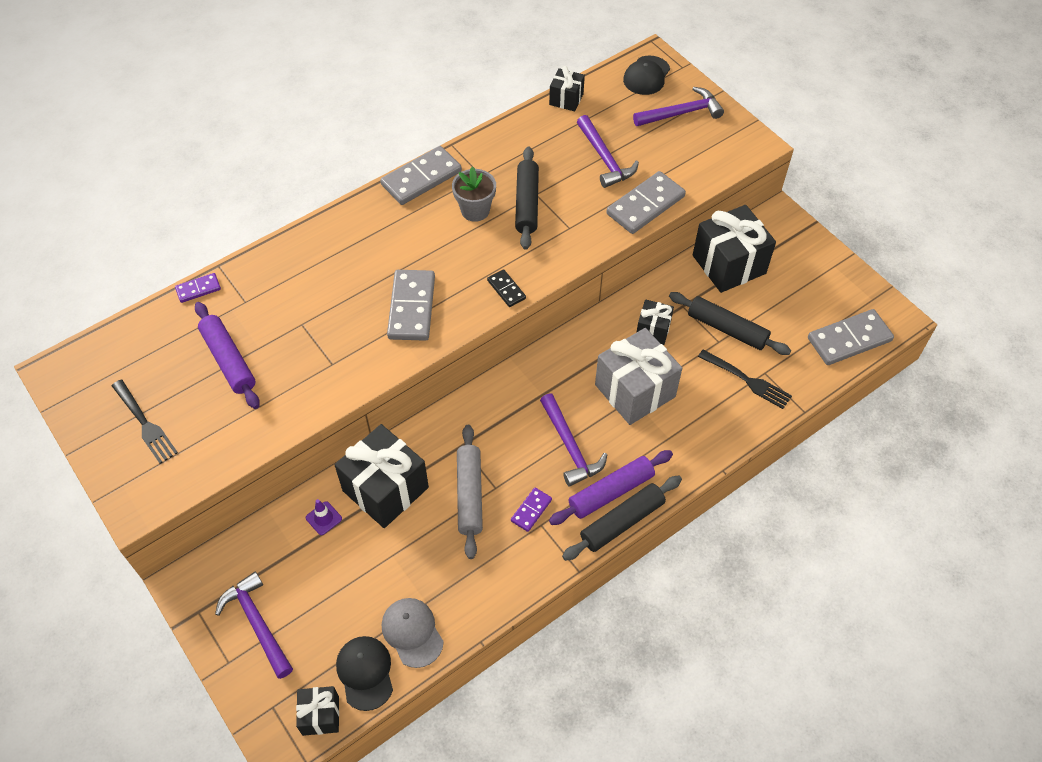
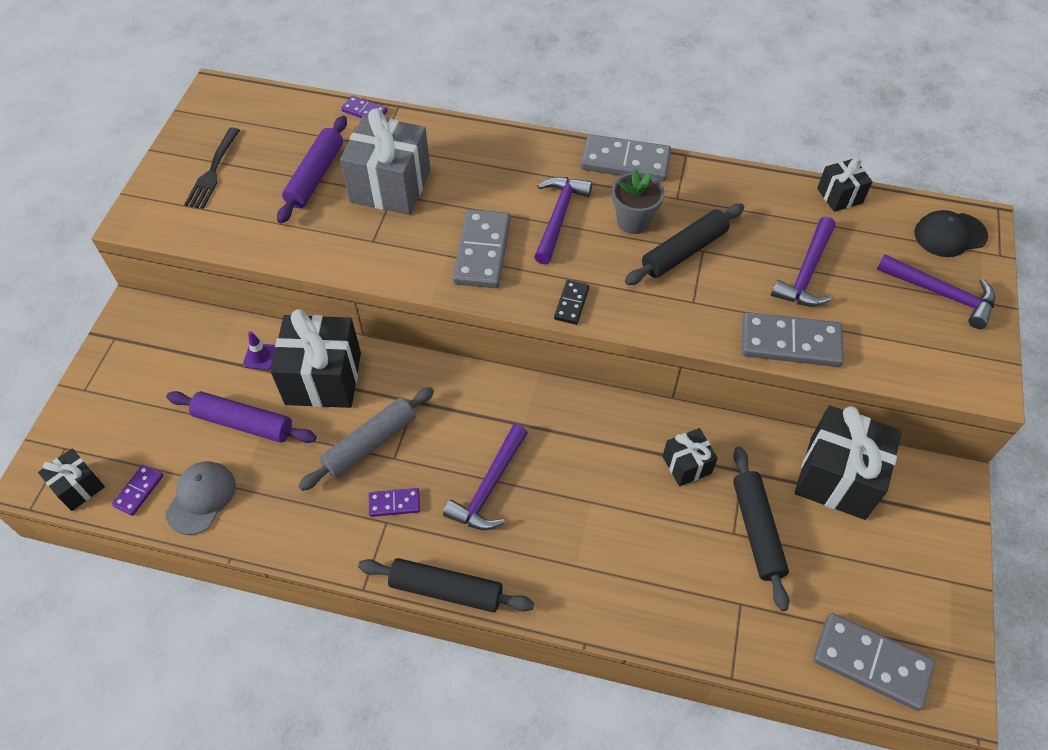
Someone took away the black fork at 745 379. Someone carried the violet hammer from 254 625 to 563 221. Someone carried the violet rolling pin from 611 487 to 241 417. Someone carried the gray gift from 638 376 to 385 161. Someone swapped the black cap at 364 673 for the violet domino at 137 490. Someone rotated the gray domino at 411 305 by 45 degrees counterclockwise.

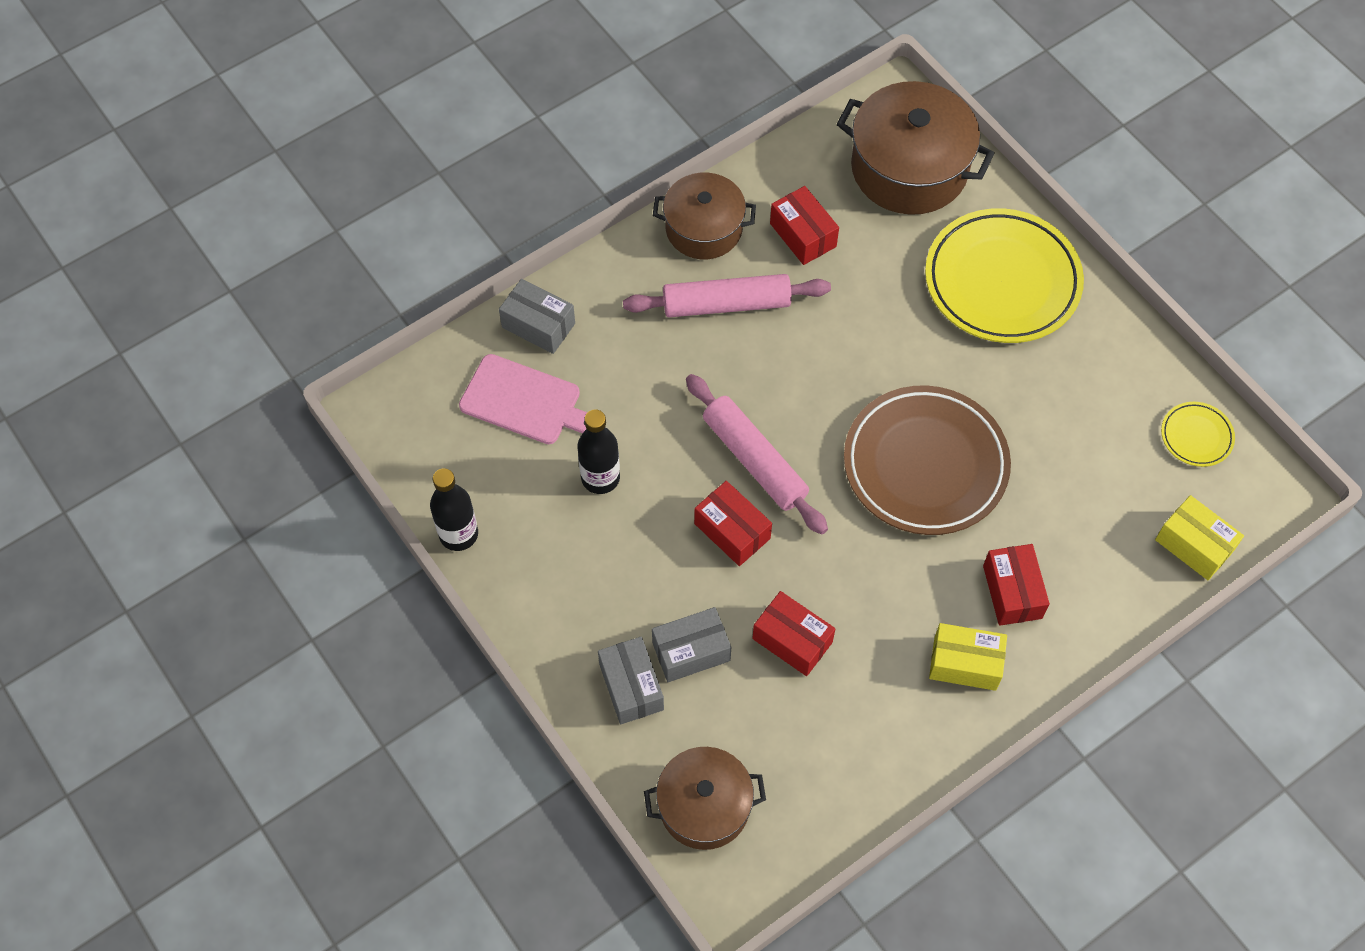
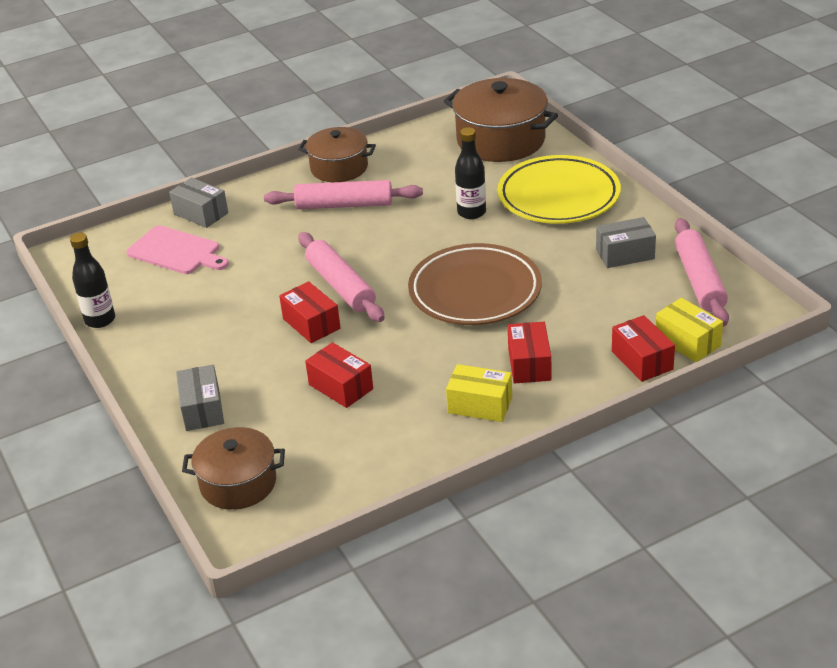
Someone carried the black flask from 599 451 to 470 173. Someone carried the gray package from 691 644 to 626 242. Someone carried the crimson package from 804 225 to 643 348. Someone swapped the bright yellow plate at 1198 434 for the rose-pink rolling pin at 702 272.

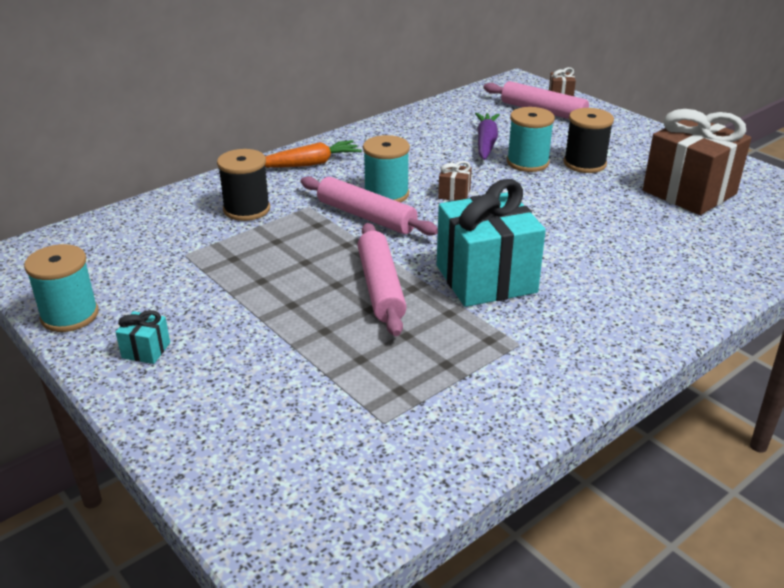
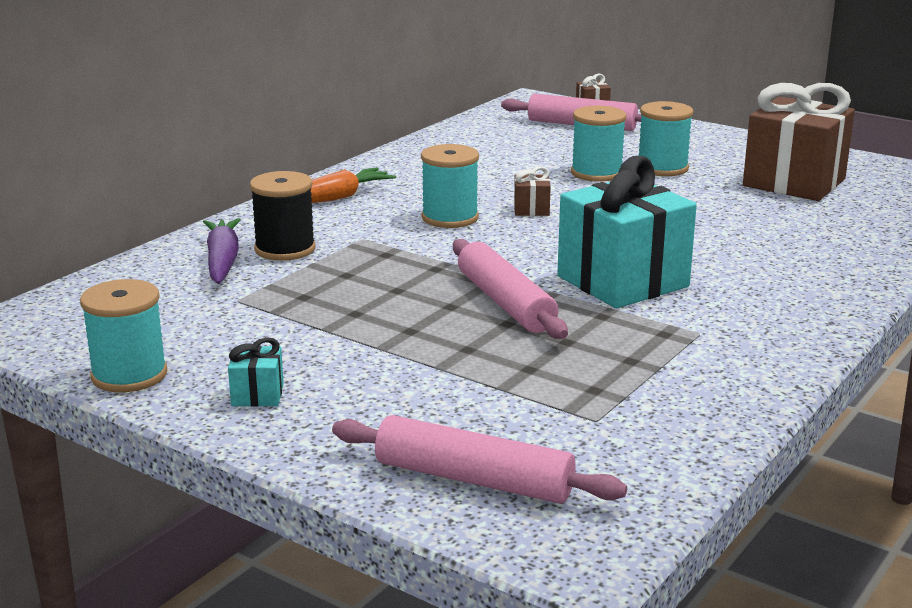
Someone carried the rose-pink rolling pin from 369 206 to 479 459. Someone carried the violet toy carrot from 487 136 to 222 251. Someone repainted the black bobbin at 589 140, which became the teal bobbin at 666 138.

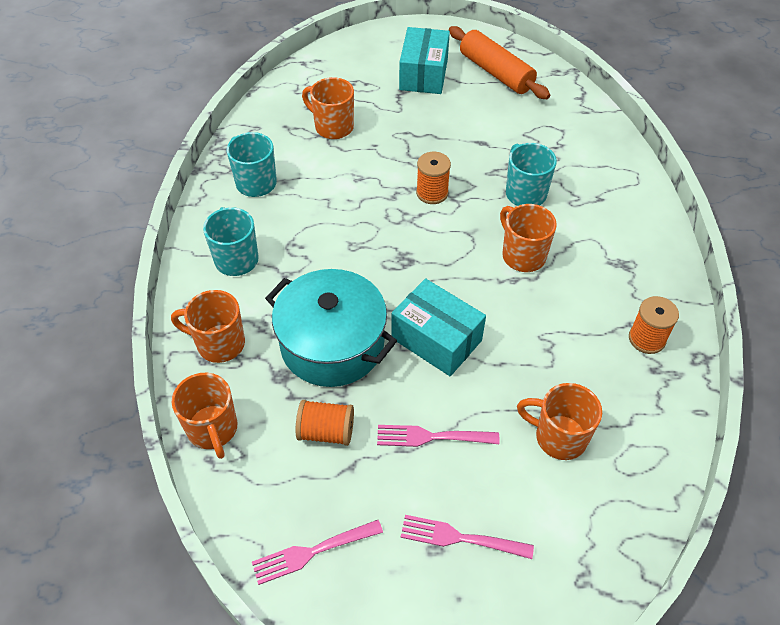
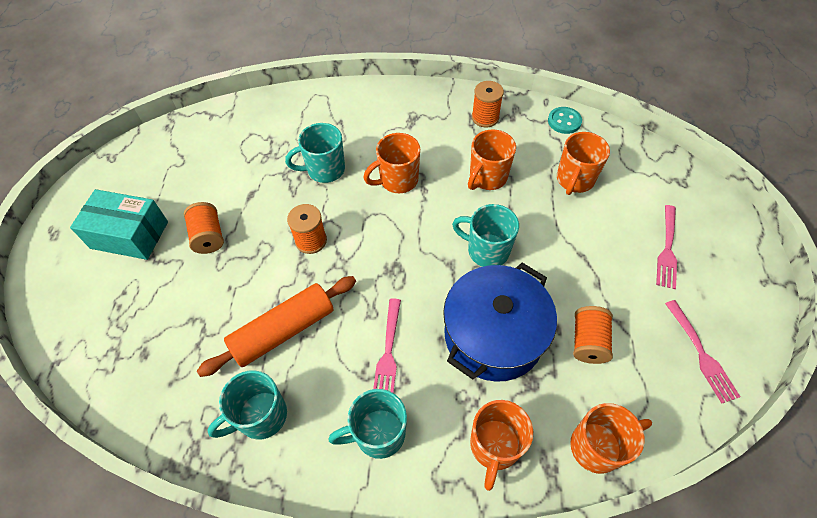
Someone put down the bright orange bobbin at 204 228. Someone put down the teal shirt button at 565 120. Someone carried the bright orange coffee mug from 328 108 to 492 159. Someone carried the rose-pink fork from 438 436 to 387 345. Someone carried the bright orange rolling pin from 499 62 to 276 326. Someone swapped the teal package at 438 327 for the teal coffee mug at 485 235. Someone repainted the teal stockpot at 331 328, which became the blue stockpot at 500 322.

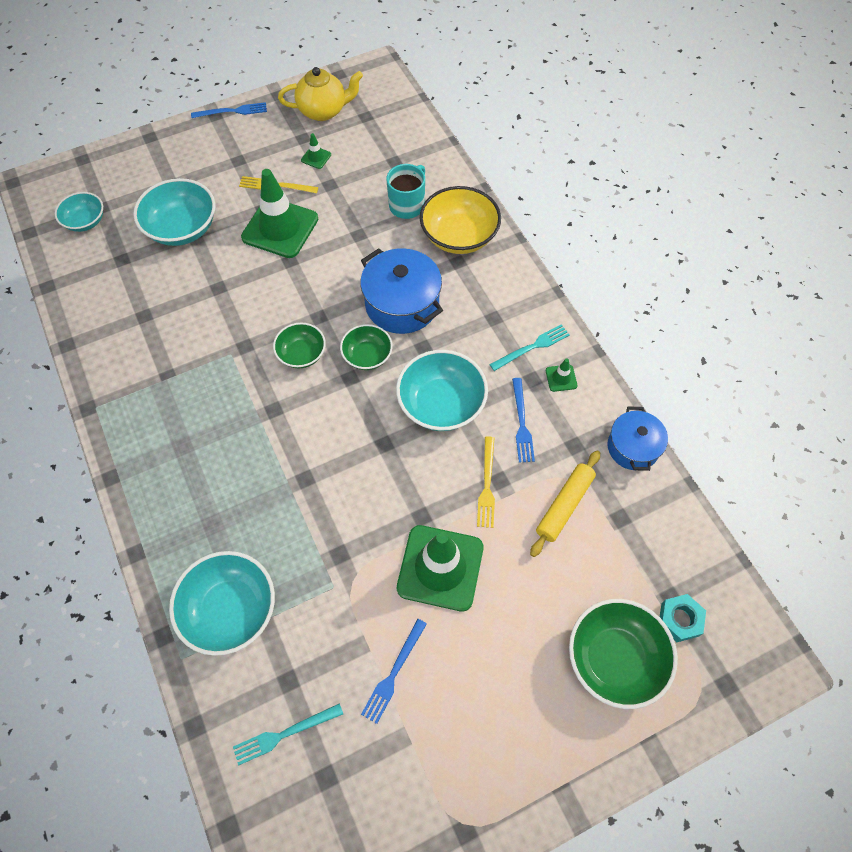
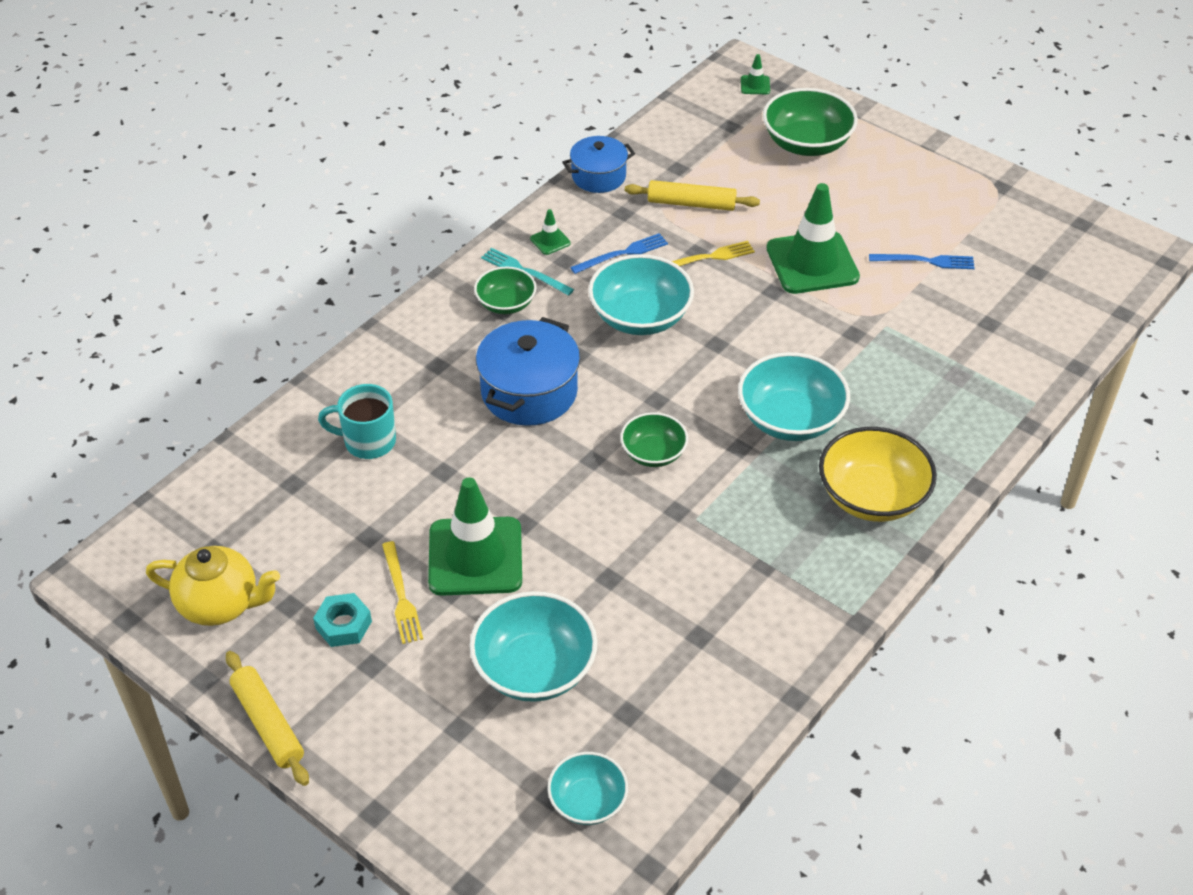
Someone took away the teal fork at 288 734. Someone carried the teal bowl from 222 603 to 794 396. Someone carried the leaf-green safety cone from 316 151 to 755 74. Someone carried the leaf-green bowl from 366 347 to 505 290. Someone carried the bright yellow bowl from 460 220 to 878 474. Someone carried the teal hex nut from 683 618 to 342 620. Someone swapped the blue fork at 229 110 for the bright yellow rolling pin at 267 718. Someone rotated the bright yellow tea pot at 320 94 by 135 degrees clockwise.

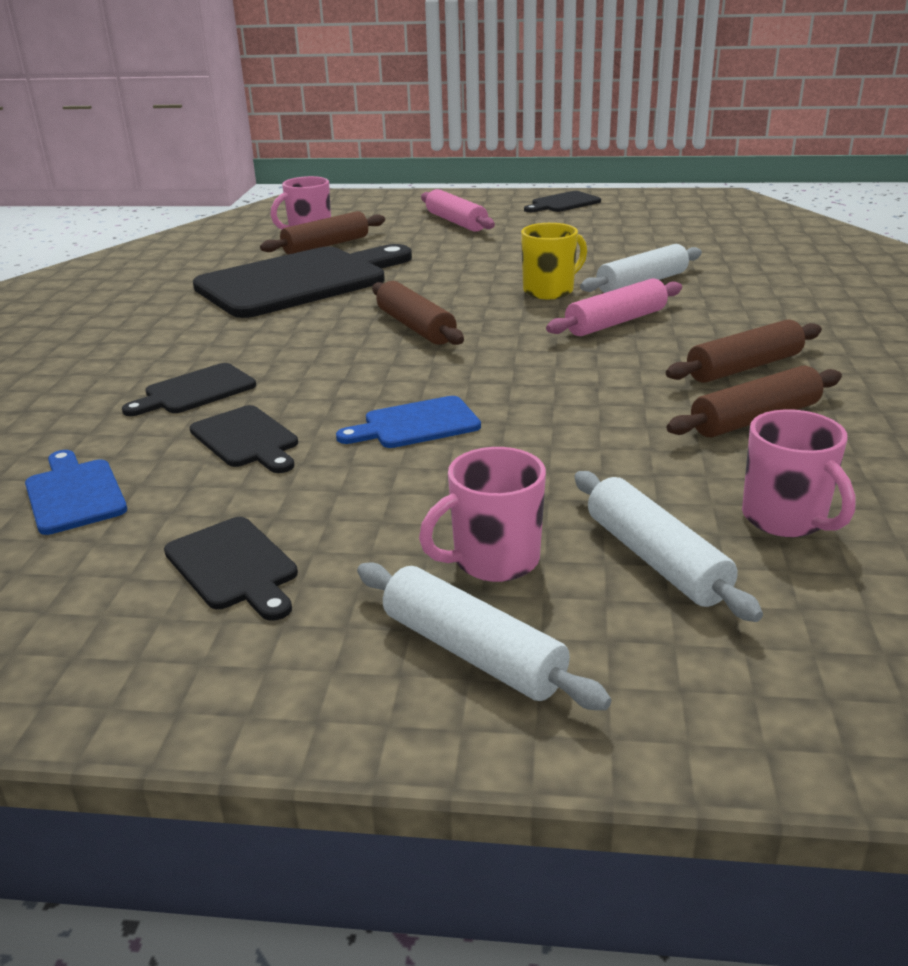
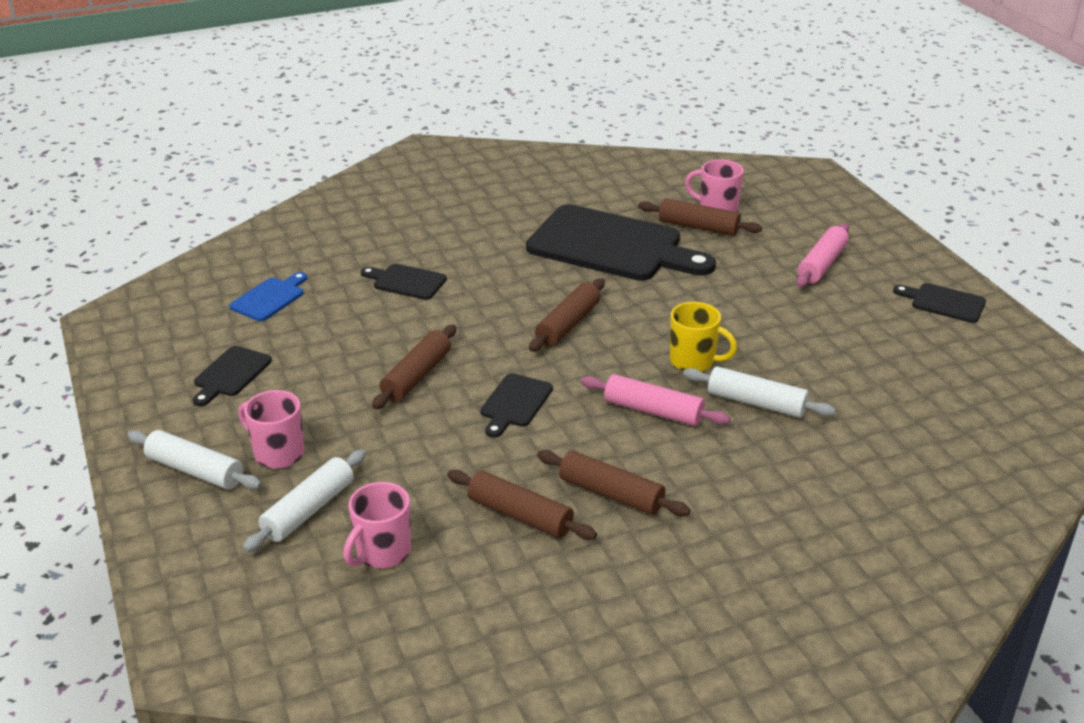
Someone carried the black chopping board from 243 439 to 516 405. Someone swapped the blue chopping board at 408 422 for the russet rolling pin at 414 367. Someone rotated the snow-white rolling pin at 484 636 by 75 degrees counterclockwise.

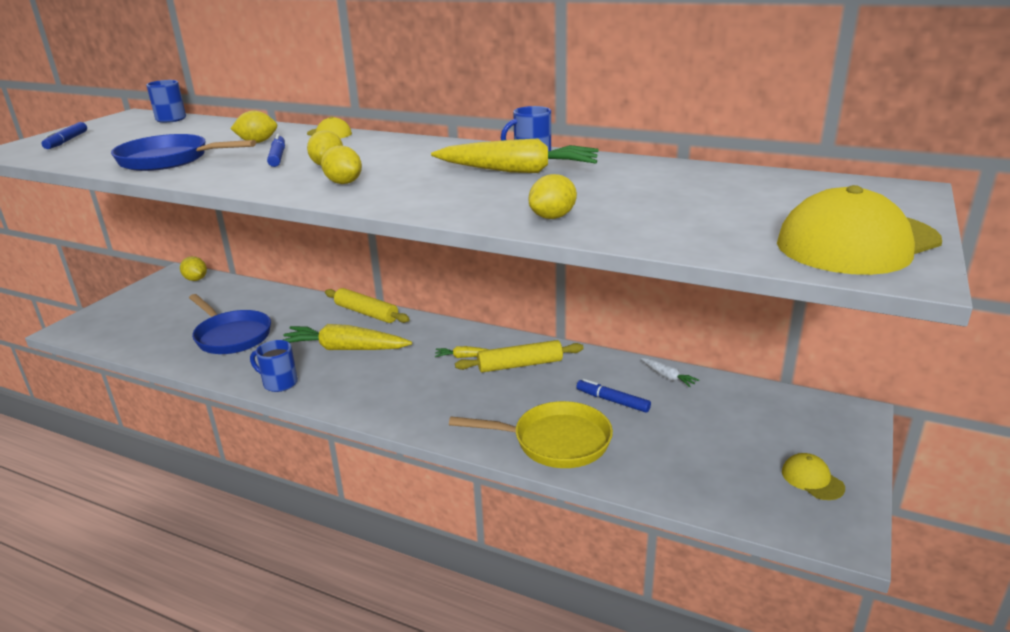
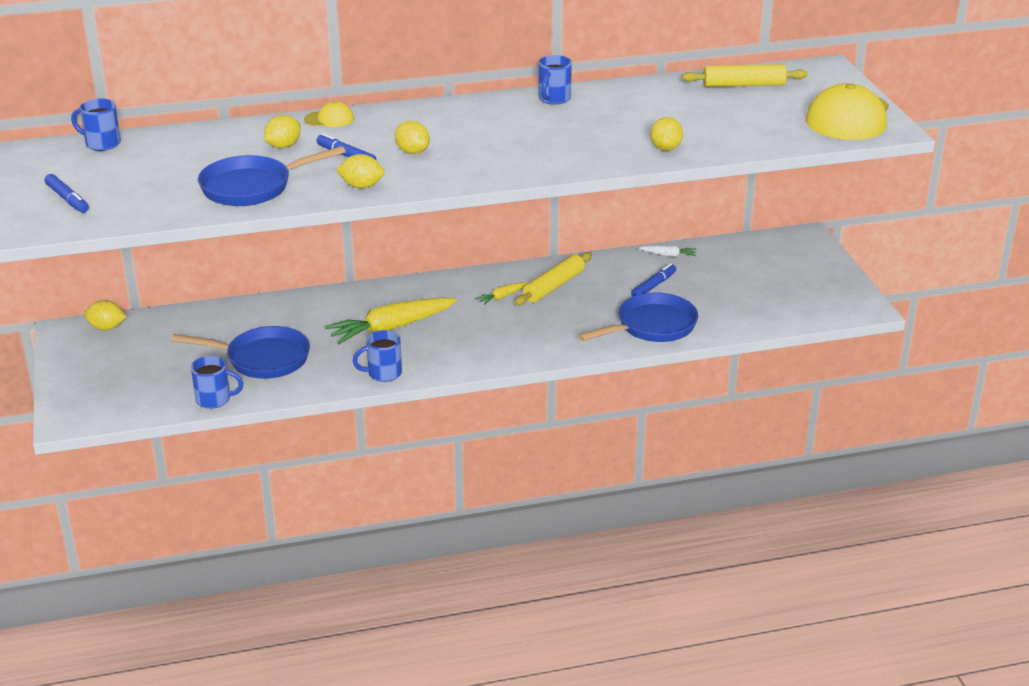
Someone took away the bright yellow toy carrot at 514 156. Someone took away the bright yellow cap at 813 476. Someone put down the blue coffee mug at 217 382. Someone carried the bright yellow toy lemon from 341 164 to 360 171. Someone carried the bright yellow rolling pin from 367 305 to 744 75. Someone repainted the bright yellow frying pan at 531 434, which became the blue frying pan at 638 317. Someone rotated the blue marker pen at 614 396 by 135 degrees clockwise.

